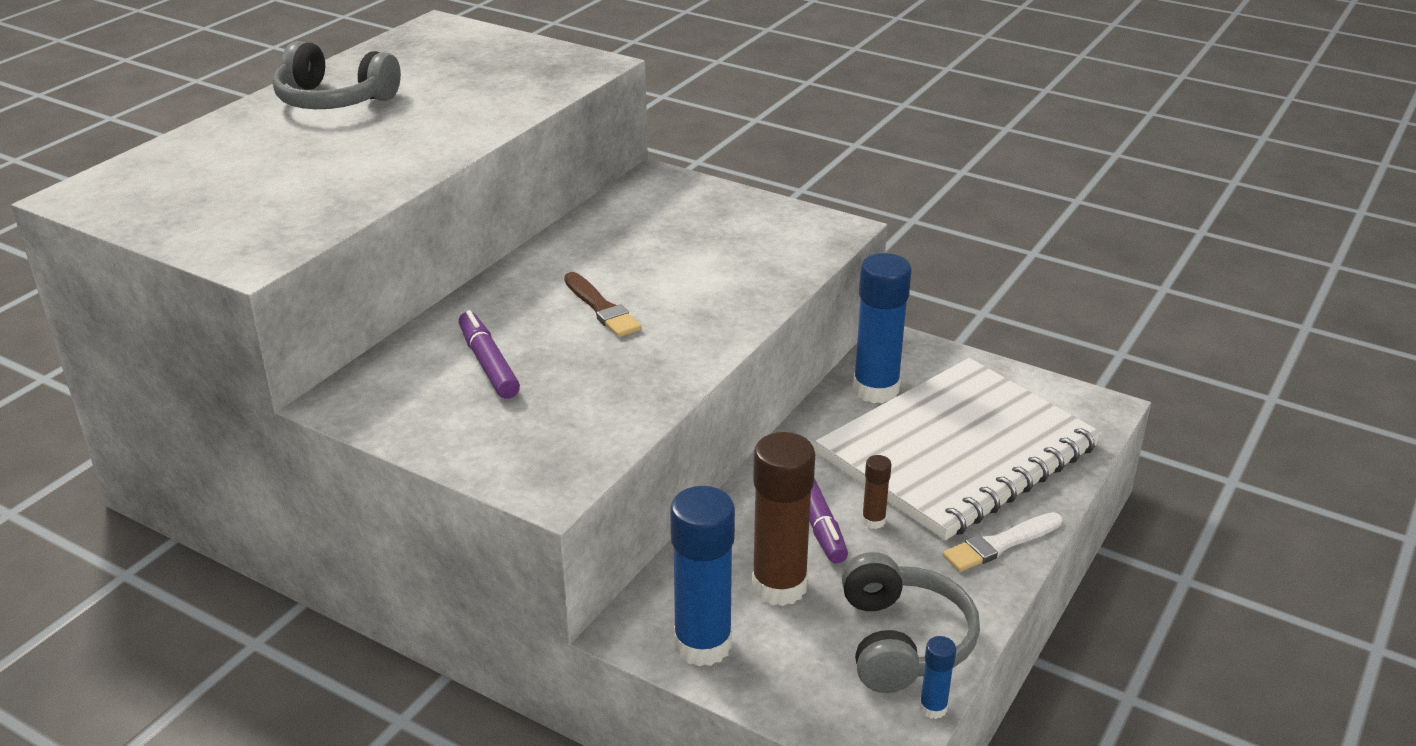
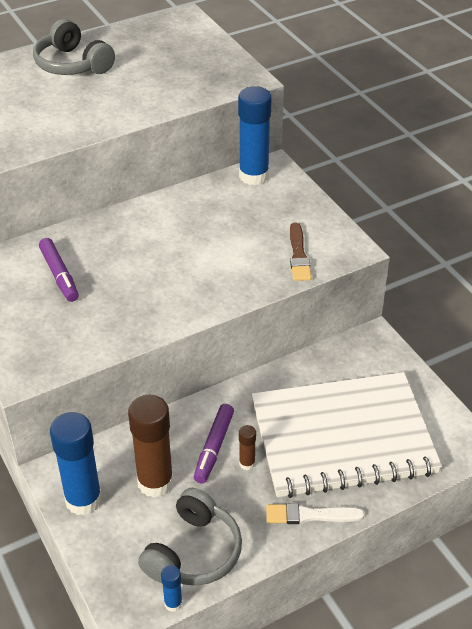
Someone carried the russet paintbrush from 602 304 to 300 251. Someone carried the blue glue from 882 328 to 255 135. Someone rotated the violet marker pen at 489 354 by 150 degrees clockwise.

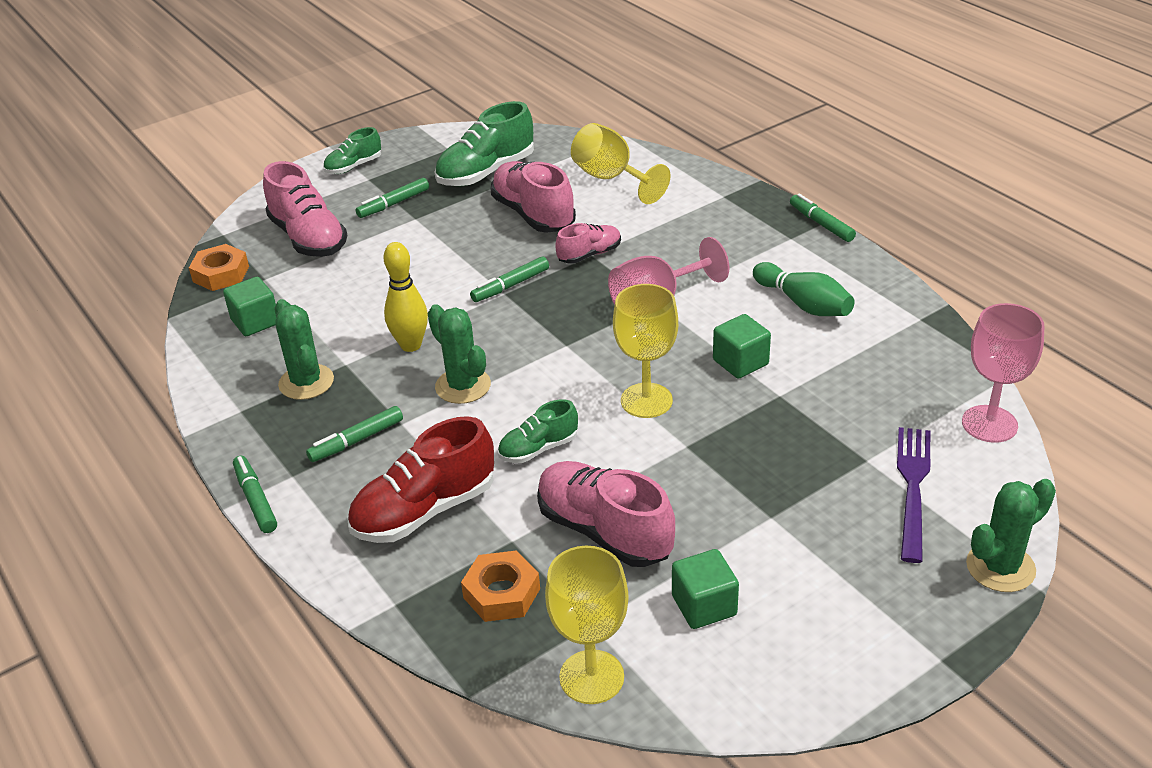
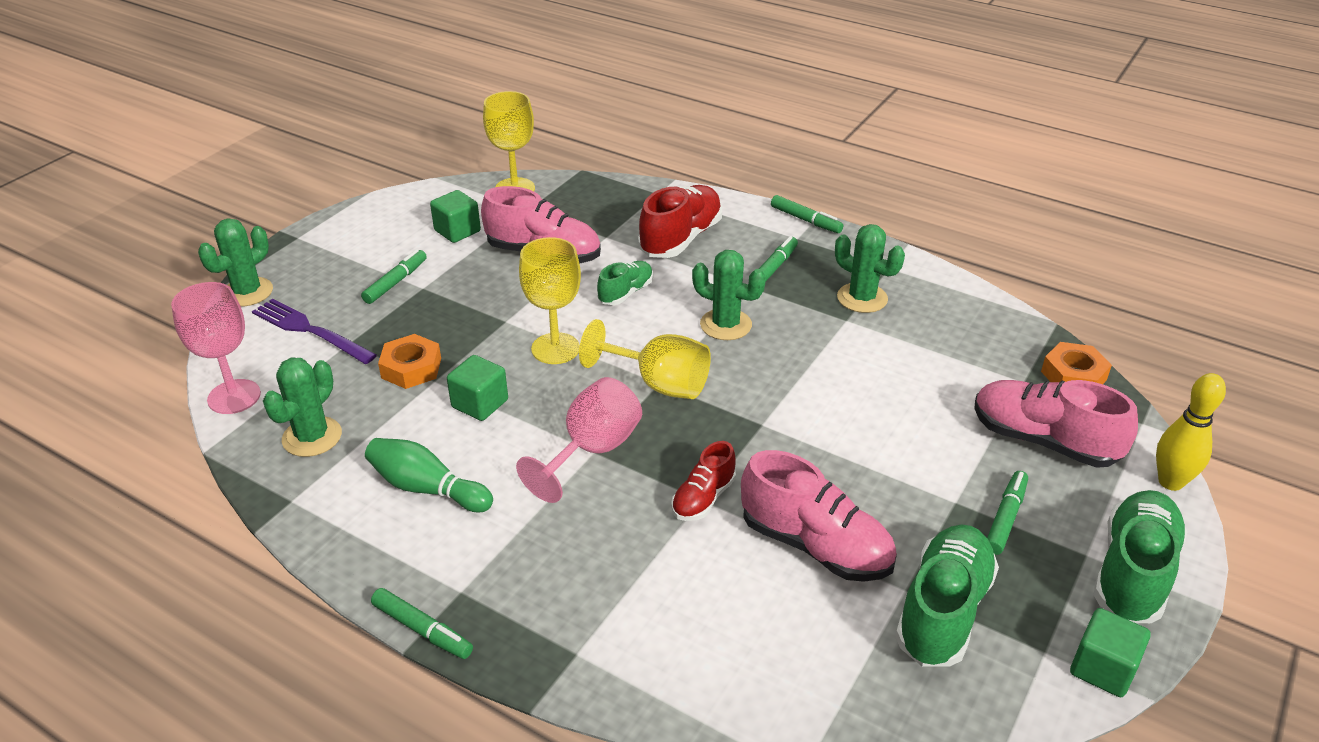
Someone put down the leaf-green prickly plant at 302 407. Someone carried the leaf-green block from 249 306 to 1110 652. Someone carried the bright yellow tenpin from 406 297 to 1191 432. Someone carried the bright orange hex nut from 500 586 to 409 361. Someone carried the leaf-green marker pen from 509 279 to 394 276. Someone carried the bright yellow wine glass from 620 163 to 645 359. Someone repainted the rose-pink shoe at 588 243, which became the crimson shoe at 703 481. Someone rotated the violet fork at 913 495 by 135 degrees clockwise. Someone scaled the leaf-green shoe at 352 150 by 1.76.

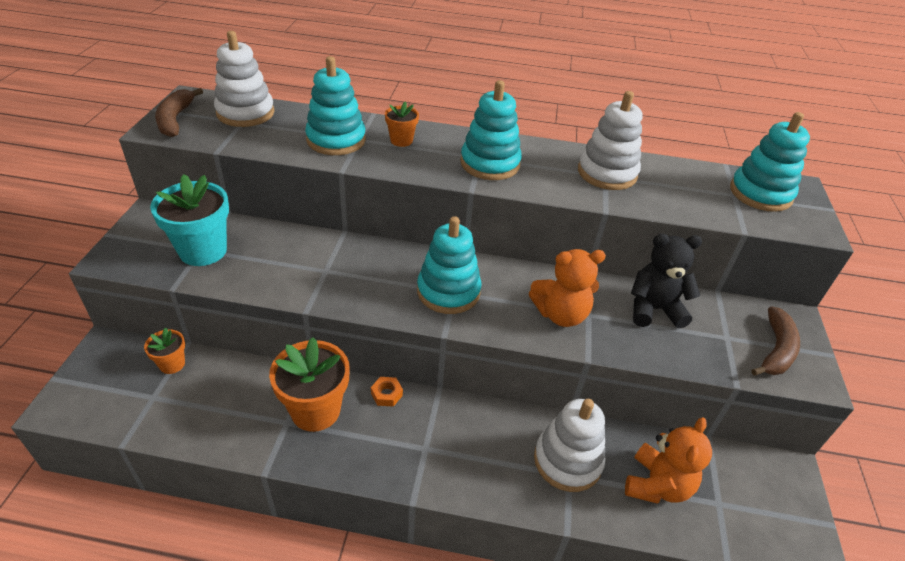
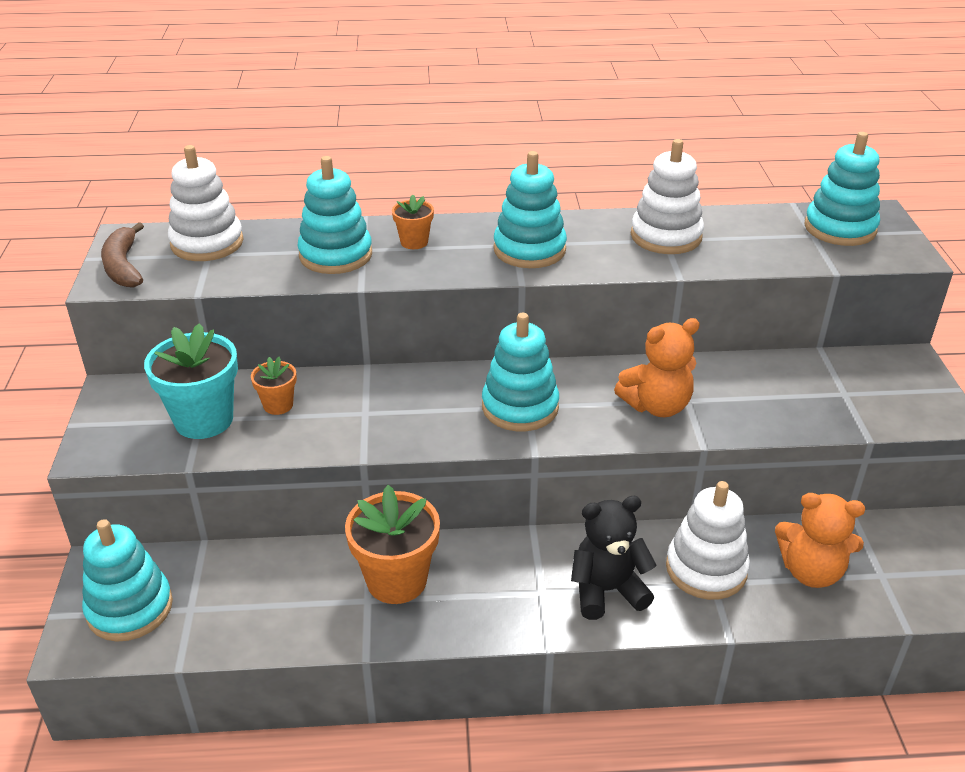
Someone took away the bright orange hex nut at 387 392. Someone took away the russet banana fruit at 776 341. Someone put down the teal stacking toy at 127 580. Someone carried the bright orange plant pot from 164 350 to 274 386. Someone carried the black teddy bear from 666 281 to 614 558. Someone rotated the bright orange teddy bear at 668 461 by 90 degrees clockwise.

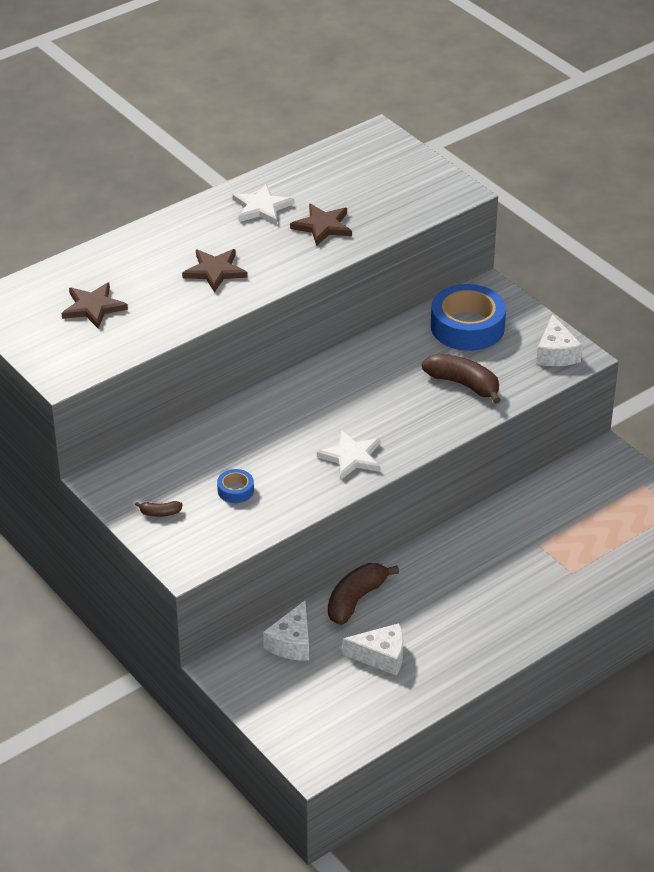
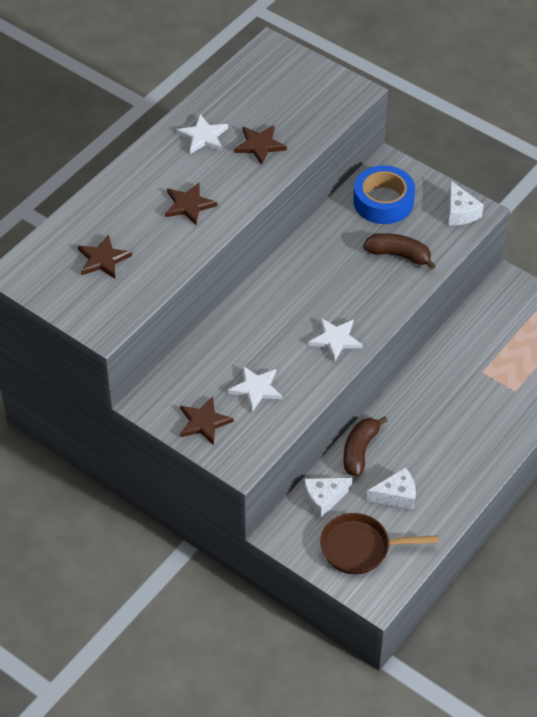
Someone put down the russet frying pan at 379 543. Someone swapped the russet banana fruit at 159 509 for the russet star at 207 421. Someone swapped the blue tape at 235 486 for the snow-white star at 254 389. Someone rotated the snow-white cheese at 286 631 by 60 degrees clockwise.

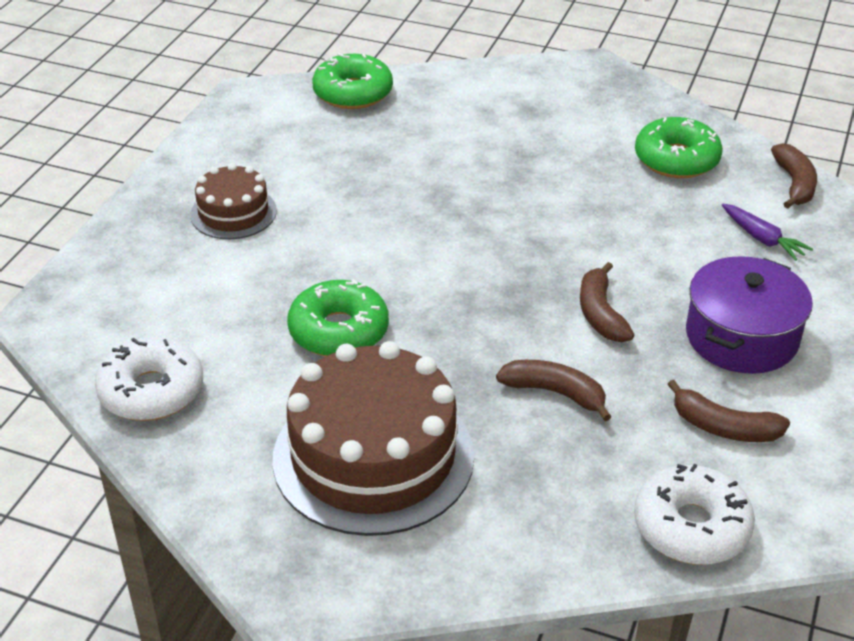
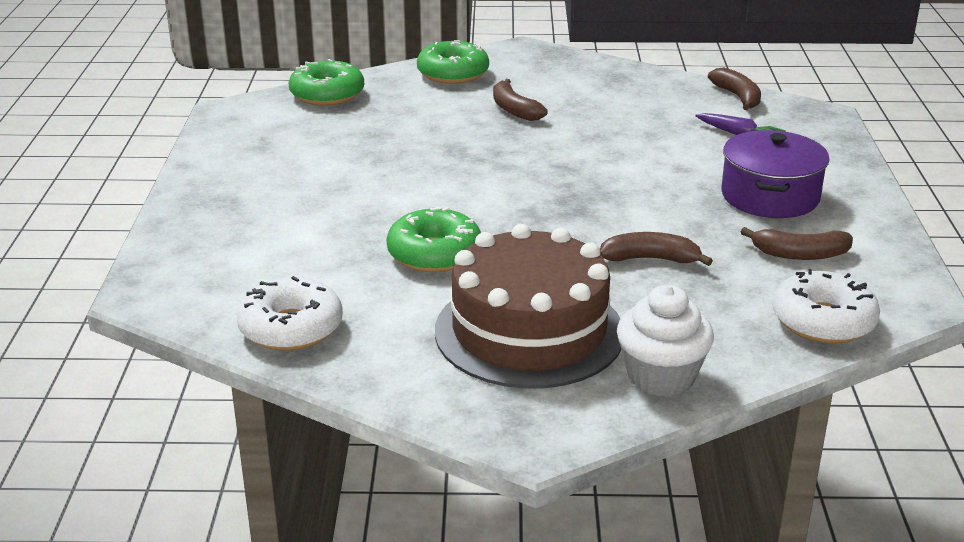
Someone took away the russet cake at 233 201. Someone put down the snow-white cupcake at 665 341. Someone carried the russet banana fruit from 607 302 to 520 100. Someone carried the leaf-green donut from 679 147 to 453 62.

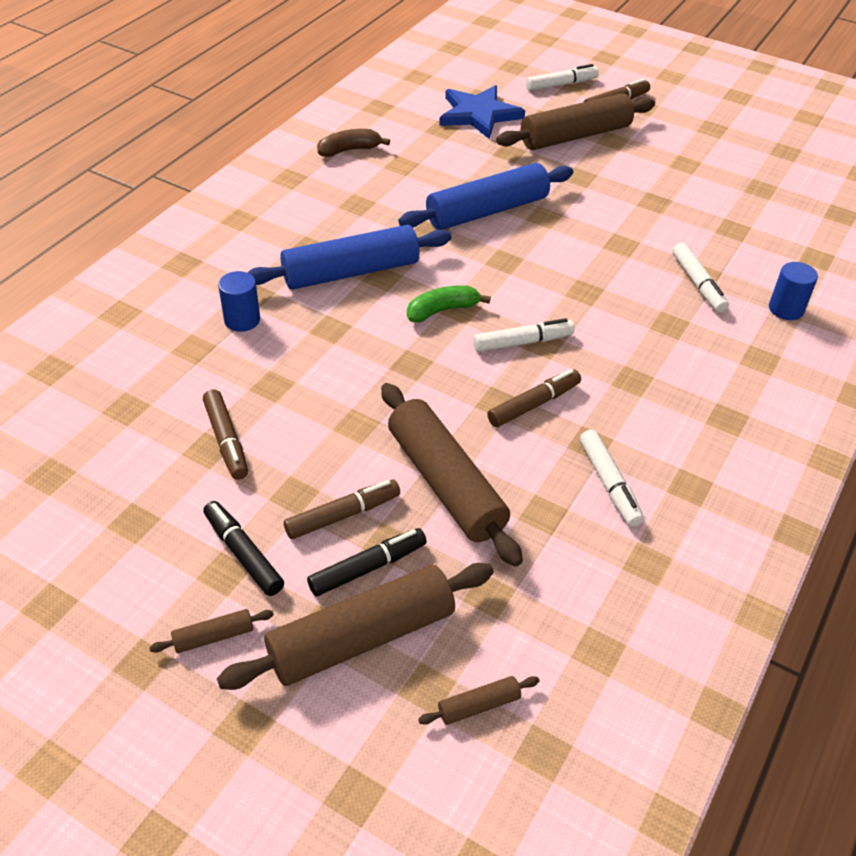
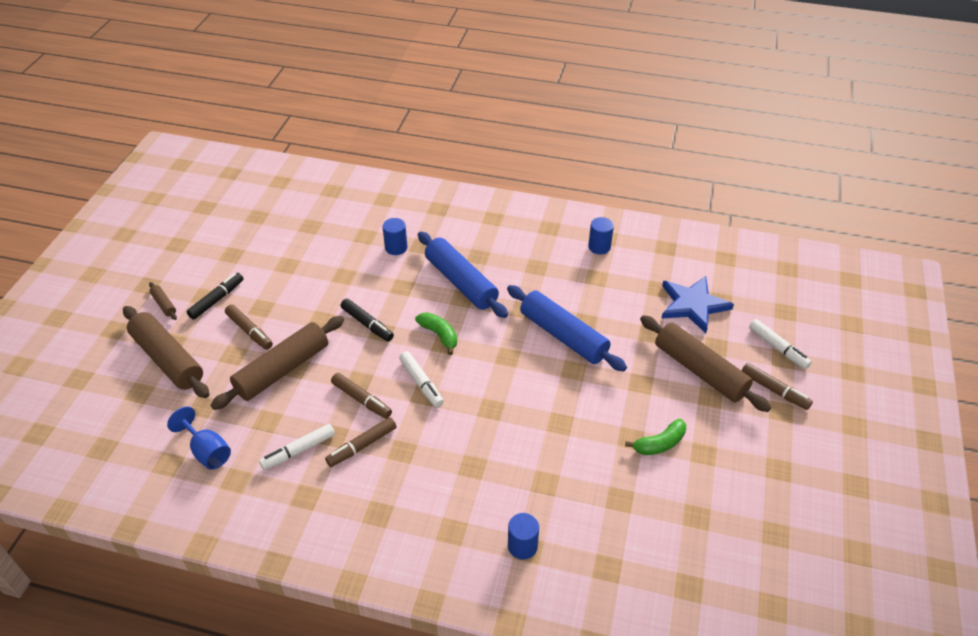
Someone took away the russet rolling pin at 478 700. Someone took away the snow-white marker pen at 701 278. Someone put down the blue wine glass at 199 438. Someone put down the leaf-green banana fruit at 655 437. Someone carried the russet marker pen from 225 434 to 361 442. Someone carried the black marker pen from 367 562 to 367 320. Someone swapped the russet banana fruit at 353 143 for the blue cylinder shape at 601 236.

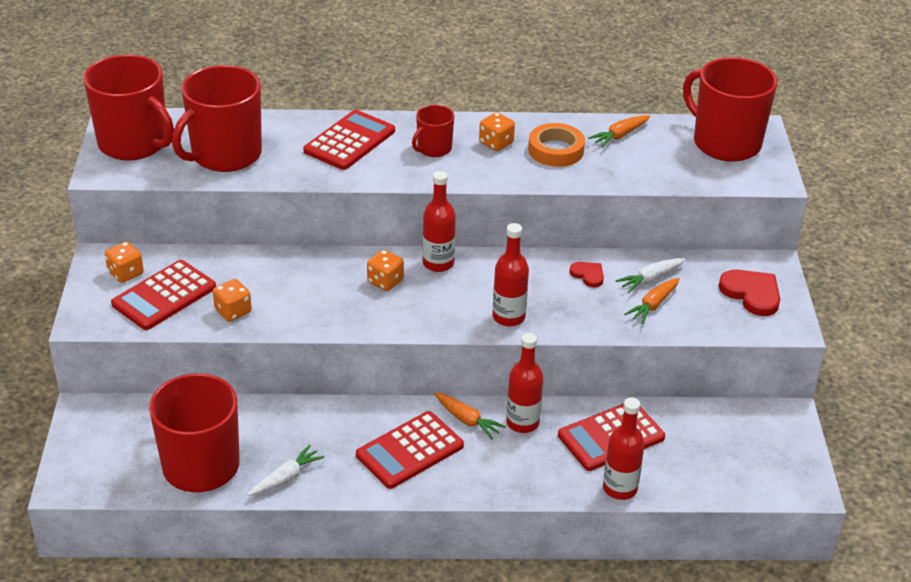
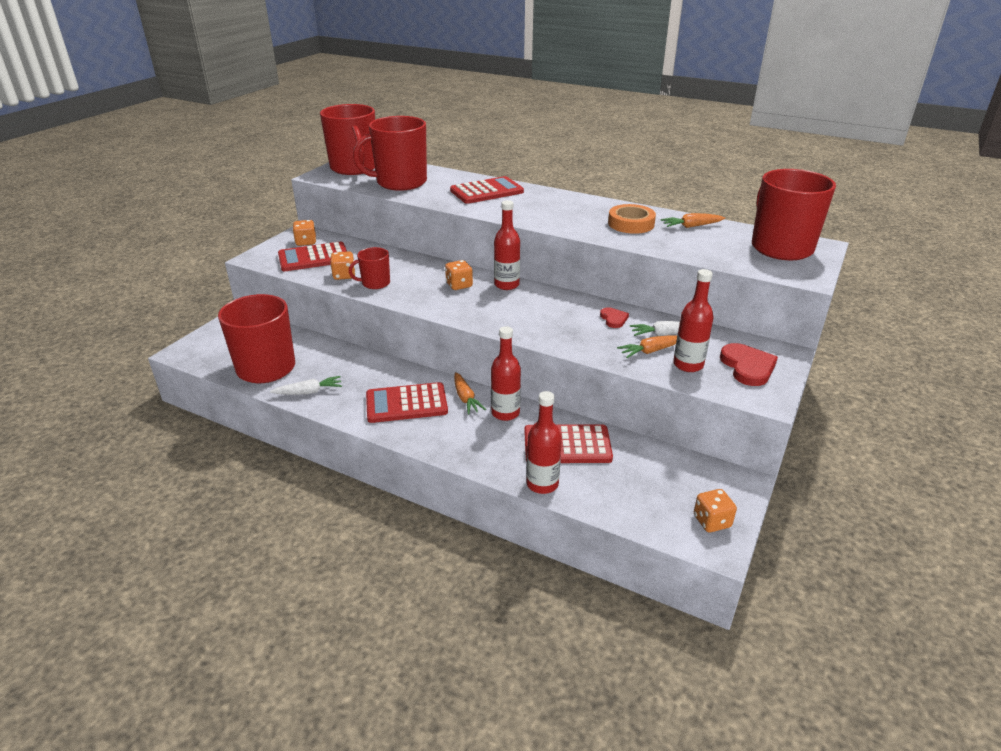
Someone carried the crimson coffee mug from 433 131 to 369 268. Someone carried the bright orange die from 497 131 to 715 510. Someone carried the crimson flask from 511 274 to 693 320.

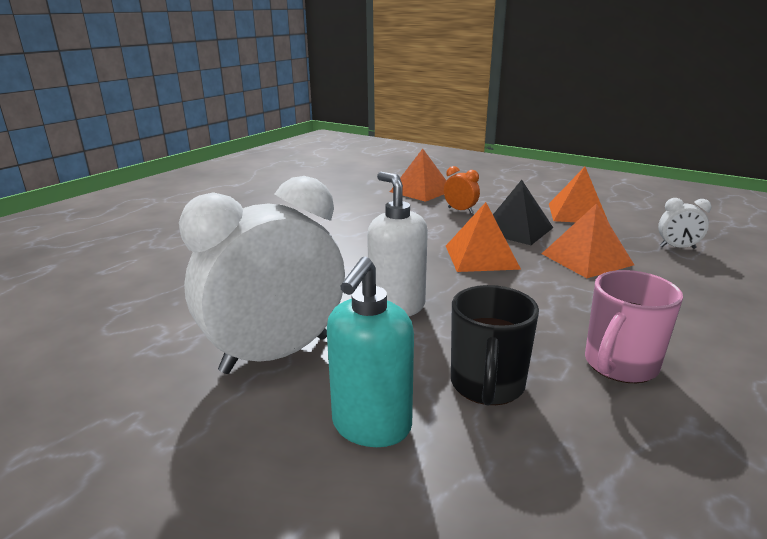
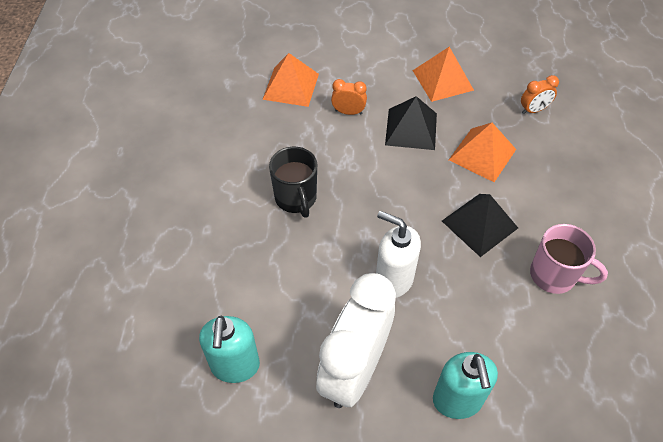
Someone took away the bright orange pyramid at 483 237. Someone put down the teal soap dispenser at 229 349. Someone put down the black pyramid at 480 225. Someone carried the black coffee mug from 495 345 to 293 182. Someone repainted the snow-white bedside clock at 685 223, which became the bright orange bedside clock at 540 94. Someone rotated the rose-pink coffee mug at 634 326 by 75 degrees counterclockwise.

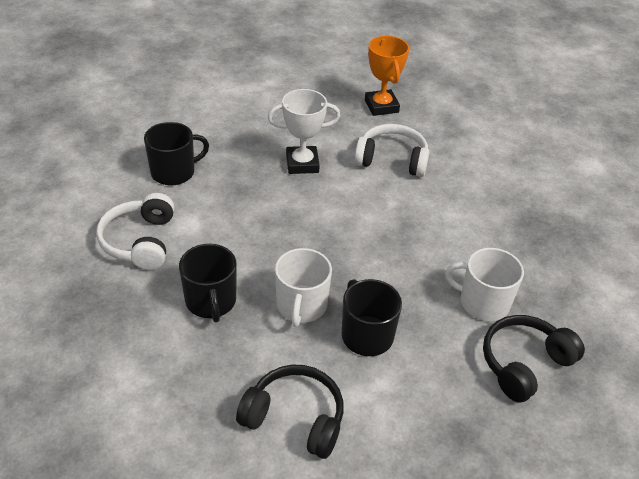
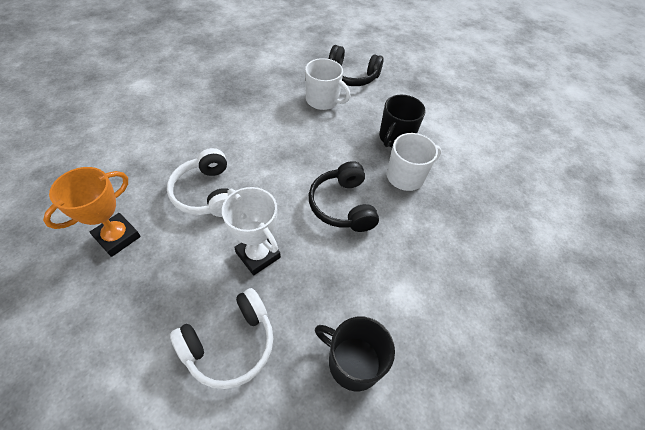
Someone took away the black coffee mug at 208 283. Someone carried the snow-white headset from 135 231 to 221 338. Someone carried the black headset from 290 412 to 344 196. Someone rotated the snow-white coffee mug at 484 284 by 45 degrees counterclockwise.

